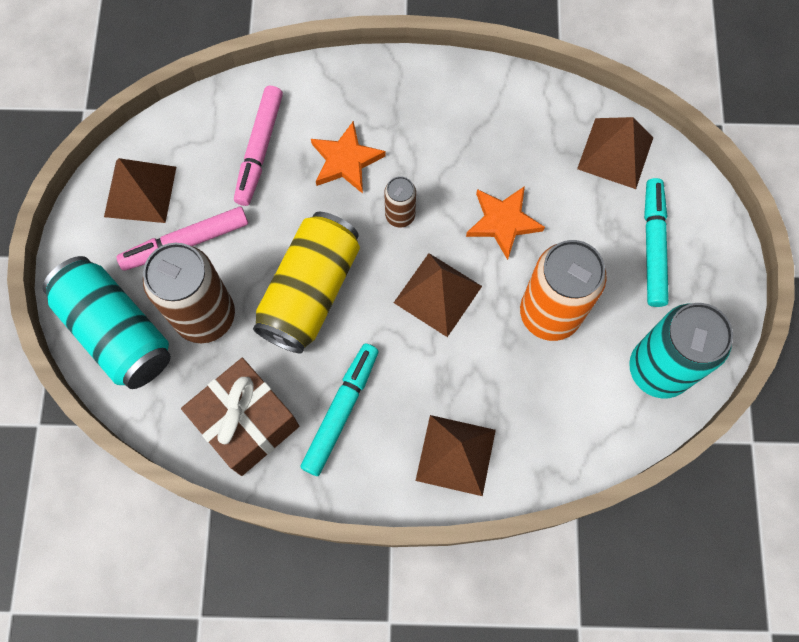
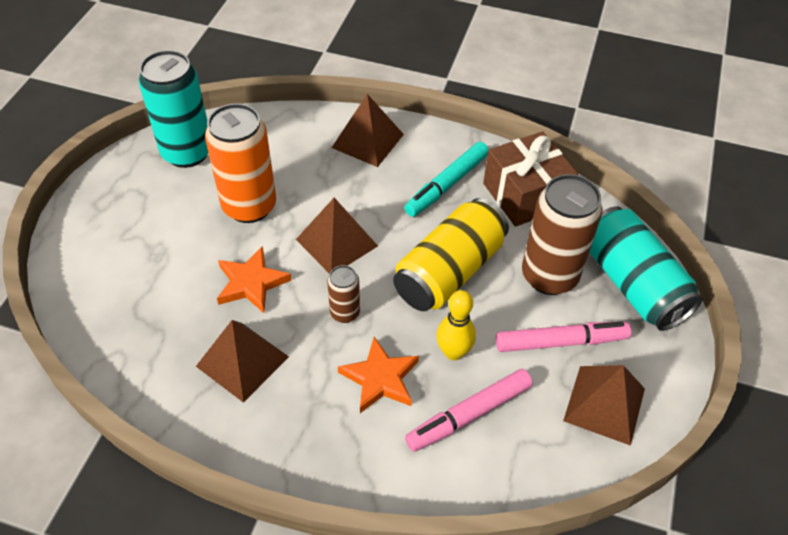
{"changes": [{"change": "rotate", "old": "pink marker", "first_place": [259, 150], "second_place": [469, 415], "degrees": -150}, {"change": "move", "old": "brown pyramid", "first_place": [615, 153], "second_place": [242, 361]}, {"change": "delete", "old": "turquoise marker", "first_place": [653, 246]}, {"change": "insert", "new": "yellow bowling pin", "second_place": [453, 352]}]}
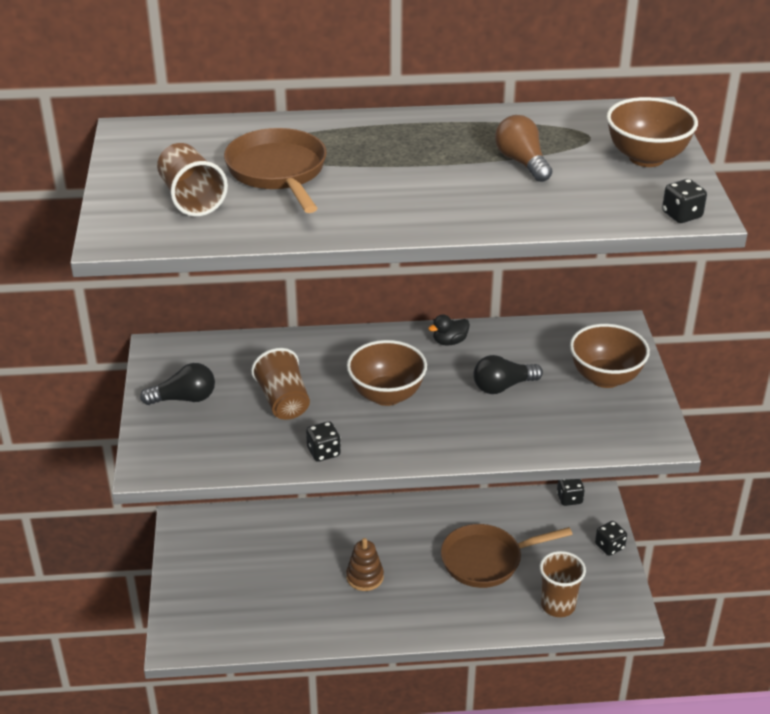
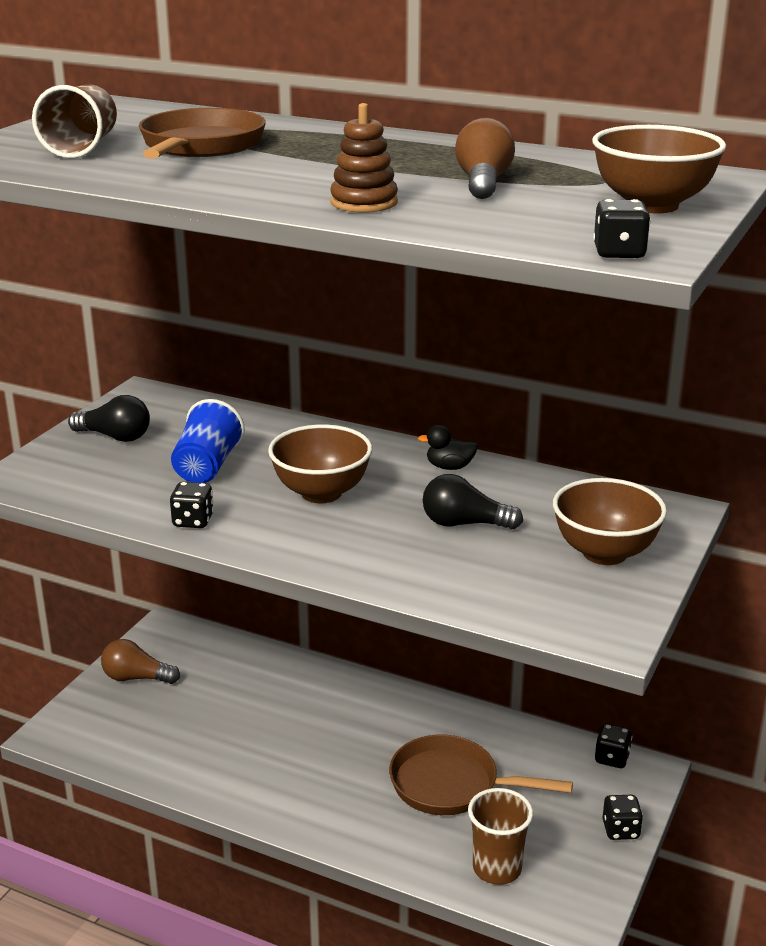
{"changes": [{"change": "recolor", "old": "brown cup", "new": "blue cup", "first_place": [283, 401], "second_place": [207, 467]}, {"change": "move", "old": "brown stacking toy", "first_place": [365, 577], "second_place": [364, 203]}, {"change": "insert", "new": "brown light bulb", "second_place": [136, 678]}]}
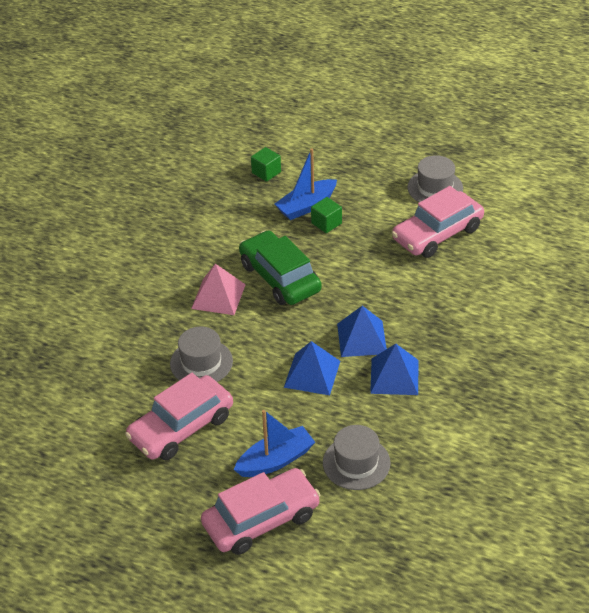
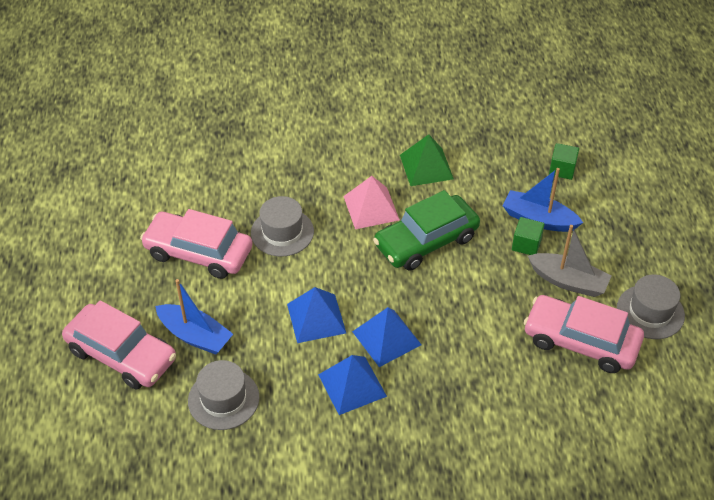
{"changes": [{"change": "rotate", "old": "green car", "first_place": [280, 277], "second_place": [426, 241], "degrees": -150}, {"change": "insert", "new": "green pyramid", "second_place": [426, 167]}, {"change": "insert", "new": "grey boat", "second_place": [568, 281]}]}
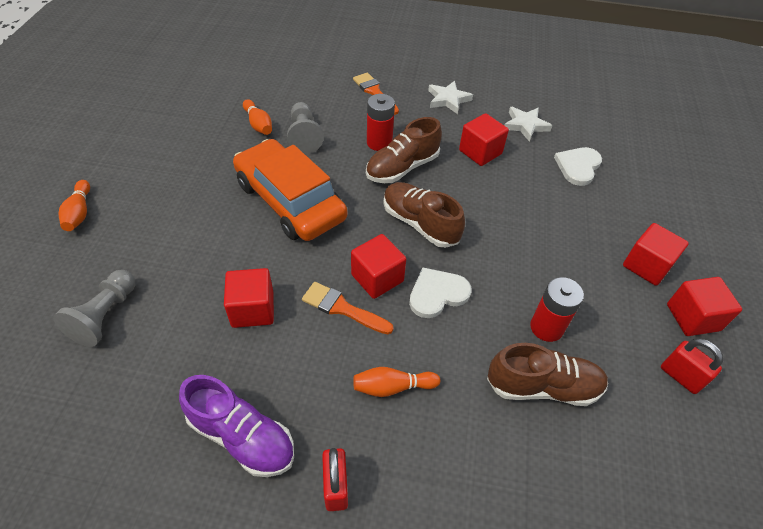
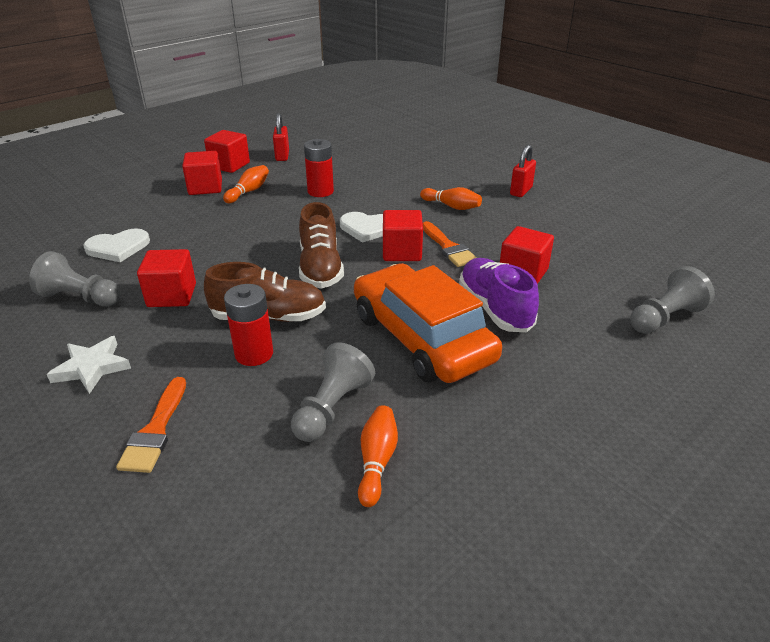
{"changes": [{"change": "replace", "old": "white star", "new": "grey pawn", "first_place": [525, 125], "second_place": [80, 298]}, {"change": "rotate", "old": "orange car", "first_place": [290, 201], "second_place": [422, 337], "degrees": 150}, {"change": "move", "old": "orange bowling pin", "first_place": [79, 213], "second_place": [248, 191]}, {"change": "delete", "old": "brown shoe", "first_place": [542, 386]}, {"change": "move", "old": "purple shoe", "first_place": [242, 436], "second_place": [494, 308]}]}
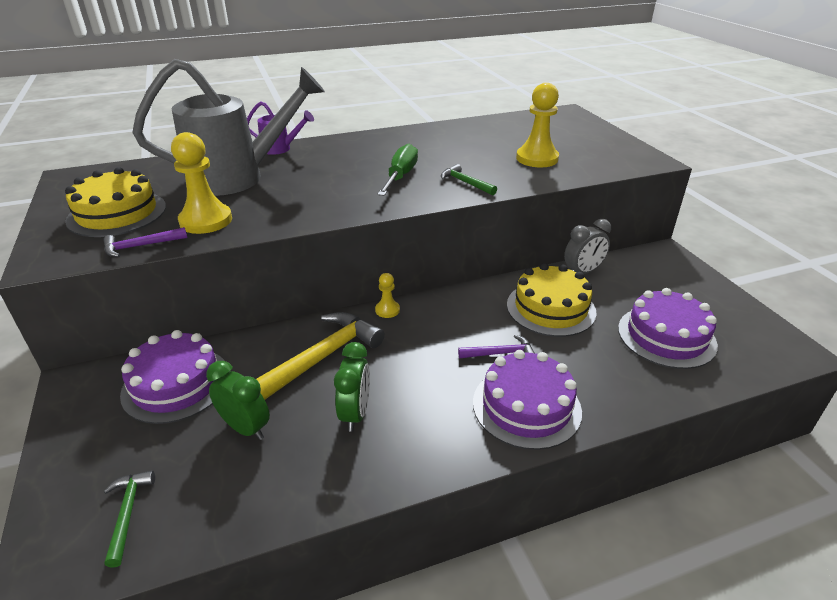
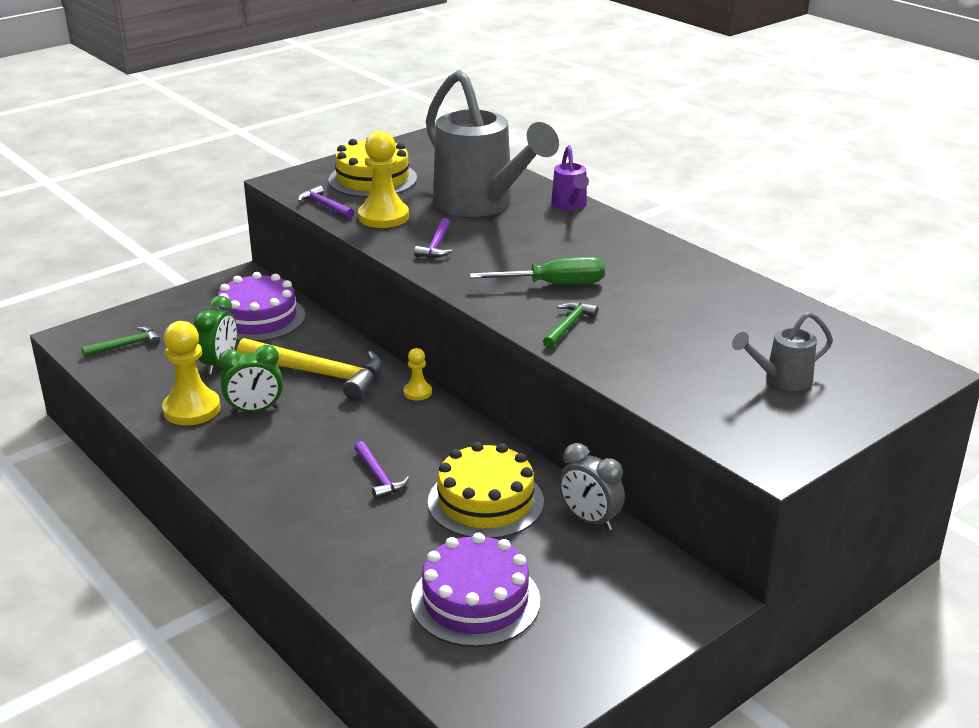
{"changes": [{"change": "move", "old": "yellow pawn", "first_place": [537, 159], "second_place": [192, 409]}, {"change": "delete", "old": "purple cake", "first_place": [526, 406]}, {"change": "insert", "new": "purple hammer", "second_place": [436, 245]}, {"change": "insert", "new": "grey watering can", "second_place": [781, 380]}]}
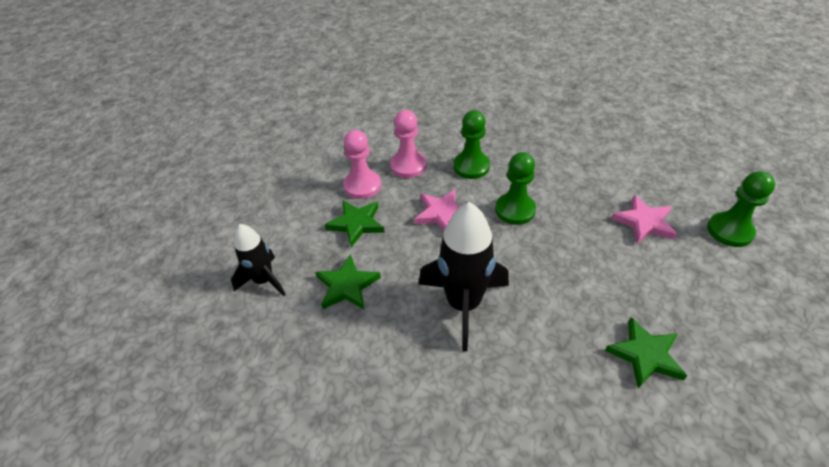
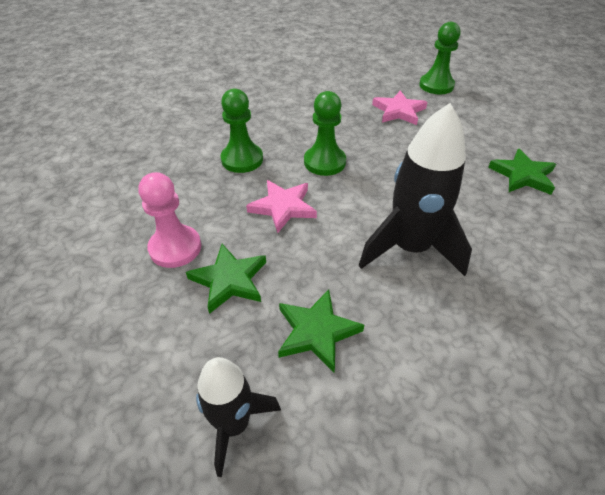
{"changes": [{"change": "delete", "old": "pink pawn", "first_place": [408, 166]}]}
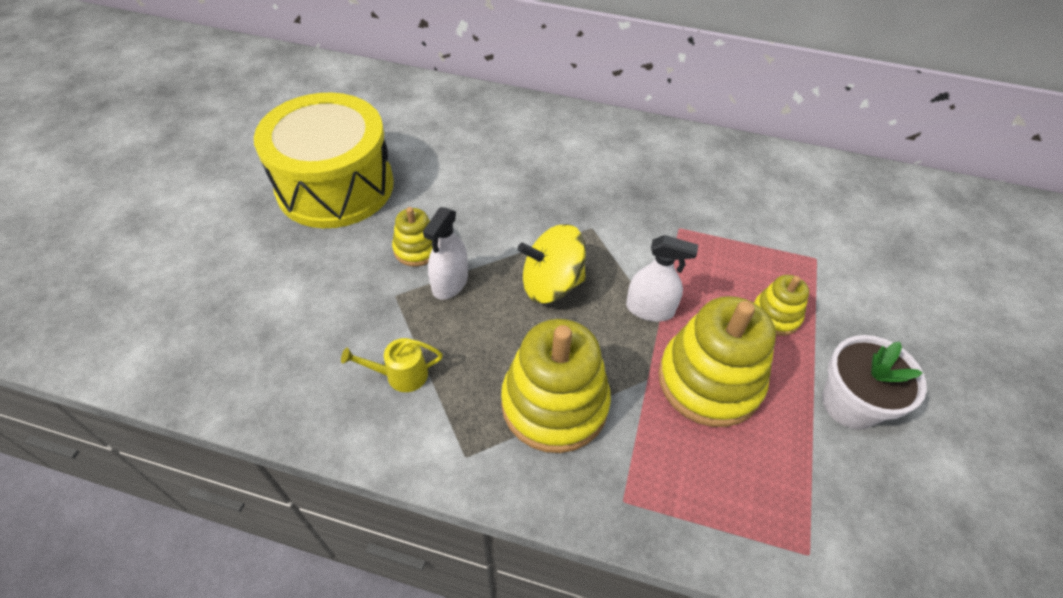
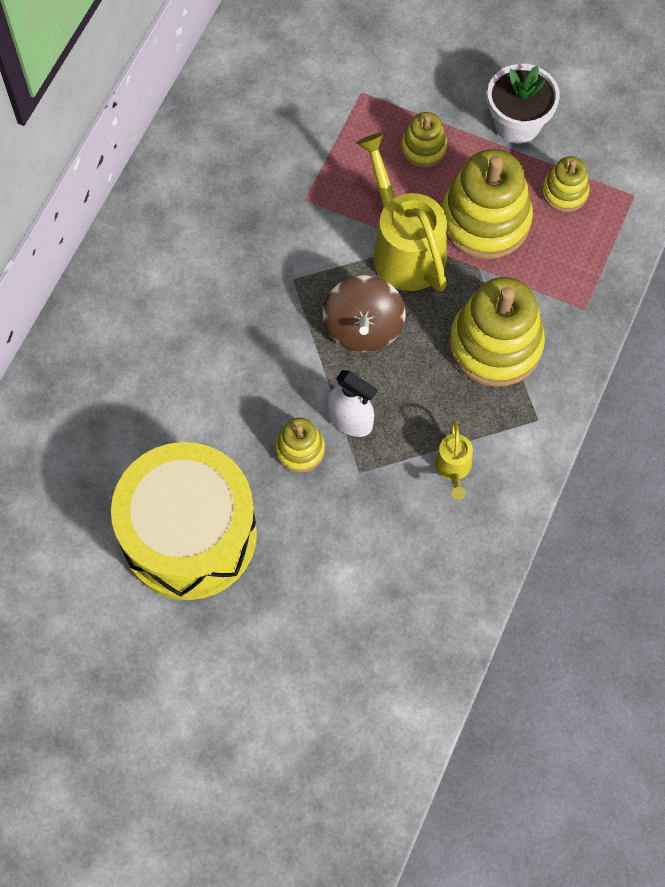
{"changes": [{"change": "recolor", "old": "yellow spinning top", "new": "brown spinning top", "first_place": [551, 284], "second_place": [363, 328]}, {"change": "replace", "old": "white spray bottle", "new": "yellow watering can", "first_place": [650, 309], "second_place": [404, 249]}, {"change": "insert", "new": "yellow stacking toy", "second_place": [565, 192]}]}
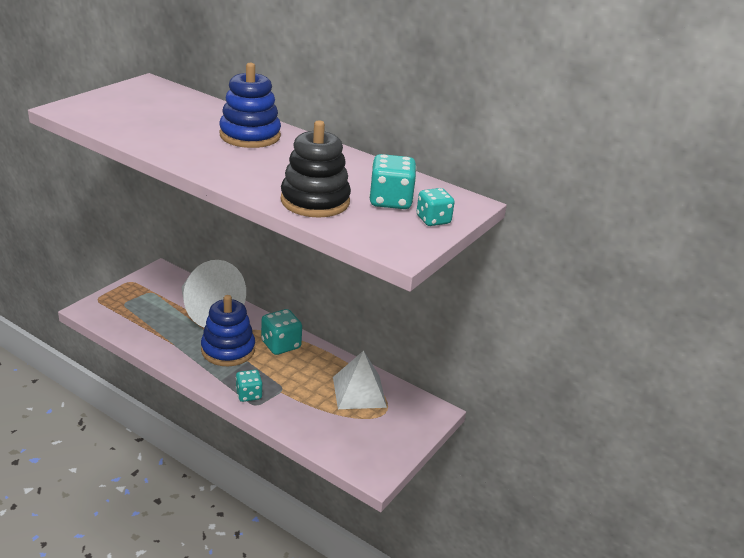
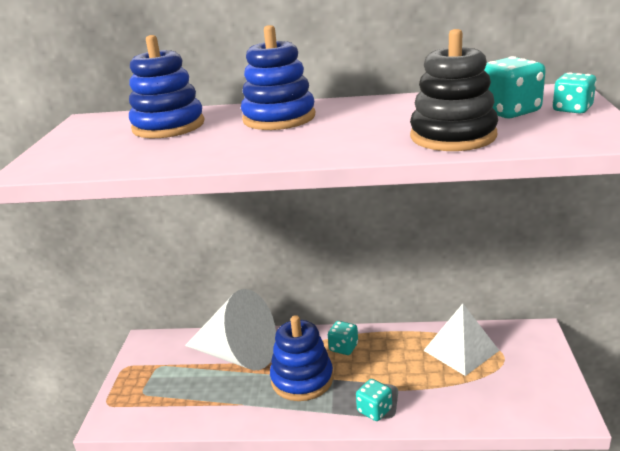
{"changes": [{"change": "resize", "old": "turquoise dice", "first_place": [281, 345], "second_place": [343, 347], "factor": 0.67}, {"change": "insert", "new": "blue stacking toy", "second_place": [168, 126]}]}
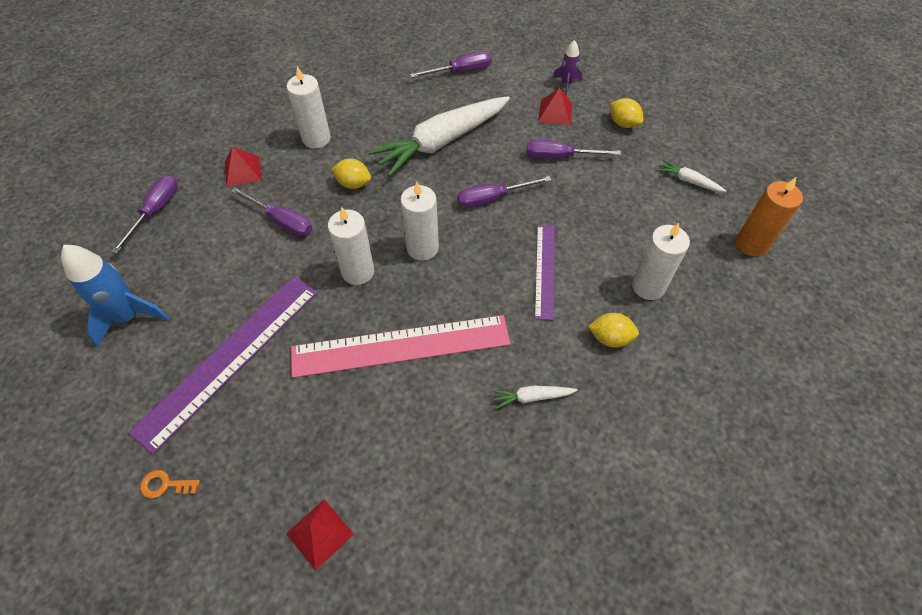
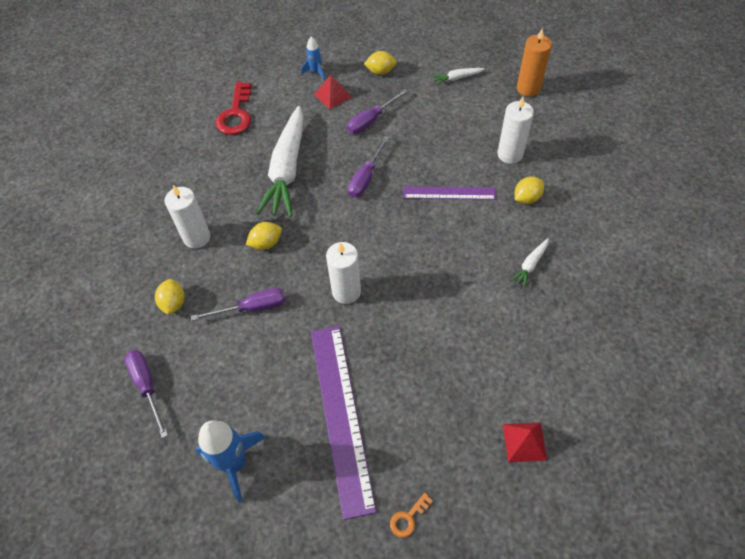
{"changes": [{"change": "recolor", "old": "purple rocket", "new": "blue rocket", "first_place": [566, 84], "second_place": [315, 72]}, {"change": "replace", "old": "purple screwdriver", "new": "red key", "first_place": [461, 71], "second_place": [236, 114]}, {"change": "replace", "old": "red pyramid", "new": "yellow lemon", "first_place": [242, 171], "second_place": [174, 303]}, {"change": "delete", "old": "white candle", "first_place": [422, 248]}, {"change": "rotate", "old": "purple ruler", "first_place": [545, 270], "second_place": [449, 193], "degrees": -45}, {"change": "delete", "old": "pink ruler", "first_place": [401, 346]}]}
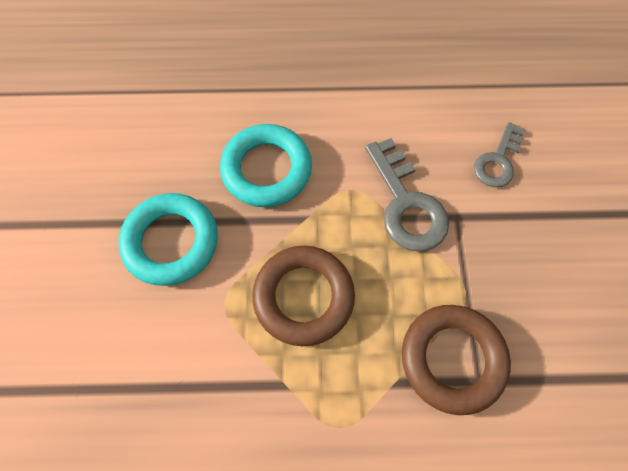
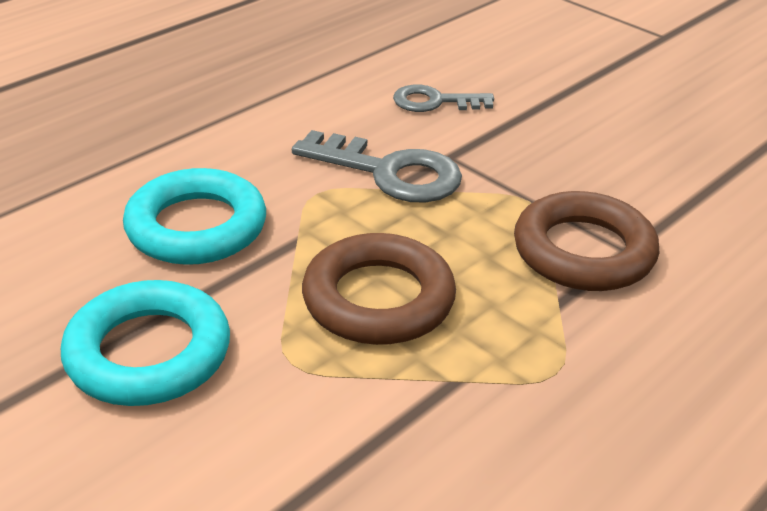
{"changes": [{"change": "rotate", "old": "grey key", "first_place": [497, 161], "second_place": [434, 102], "degrees": 105}]}
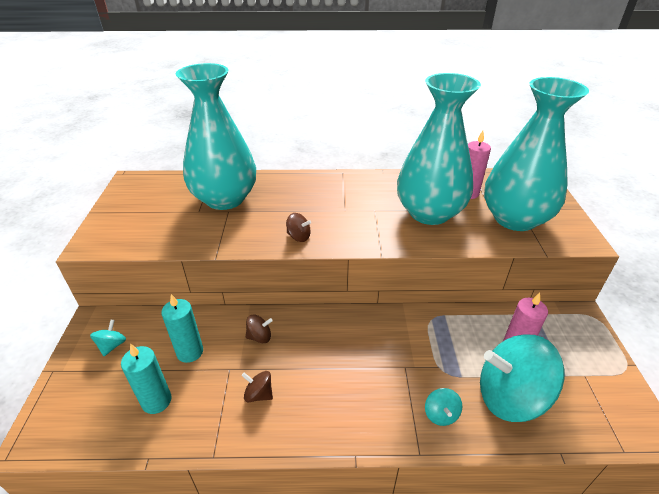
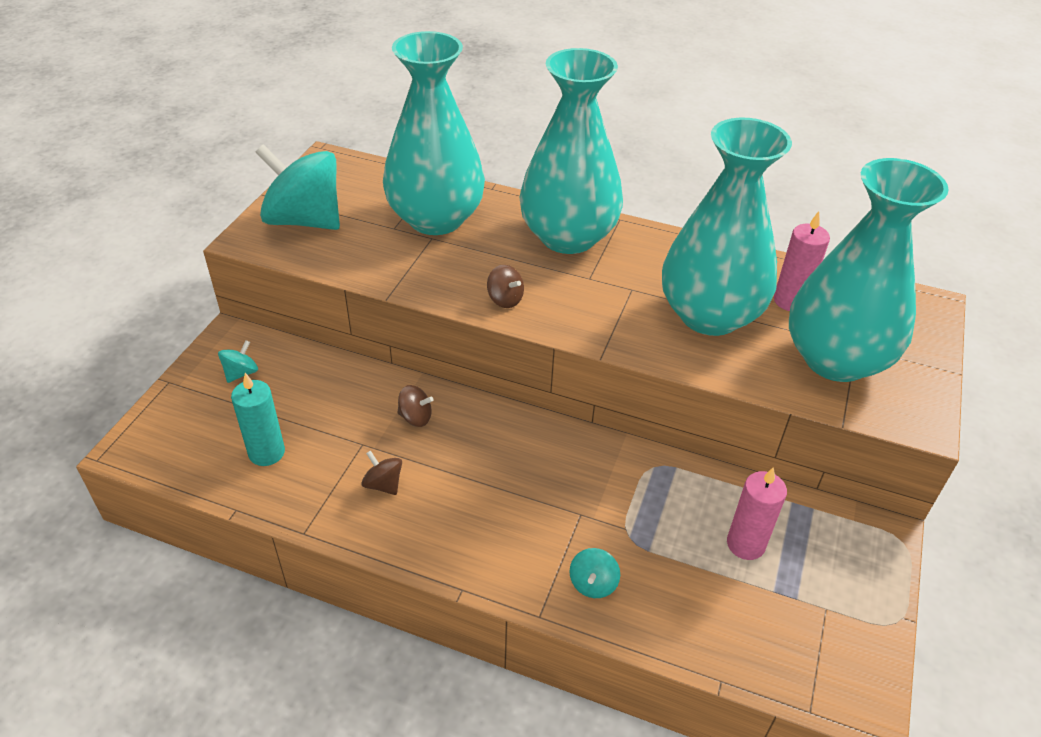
{"changes": [{"change": "delete", "old": "turquoise candle", "first_place": [190, 352]}, {"change": "move", "old": "turquoise spinning top", "first_place": [510, 396], "second_place": [304, 220]}, {"change": "insert", "new": "turquoise vase", "second_place": [568, 237]}]}
